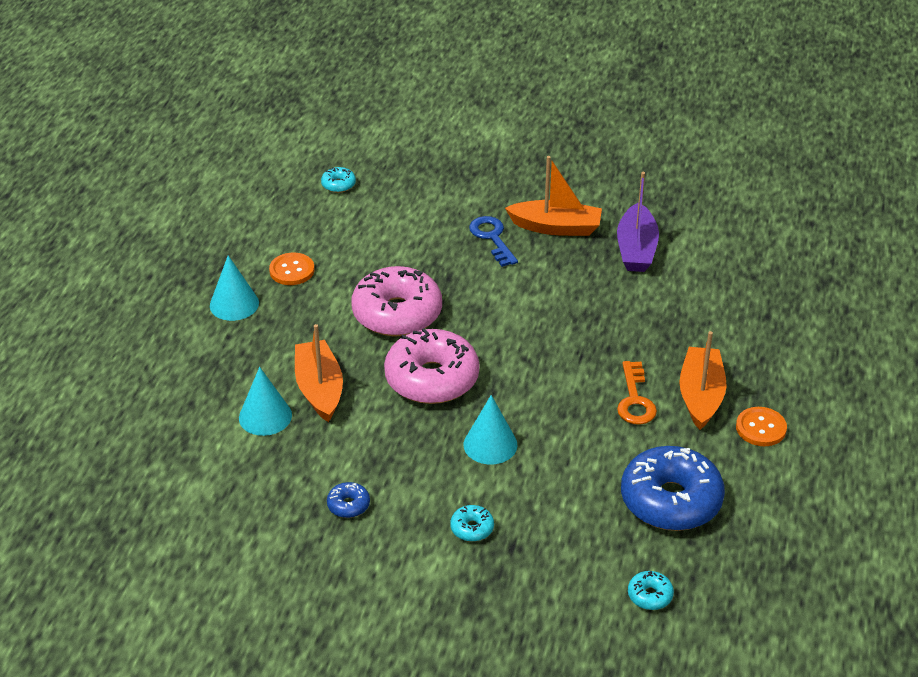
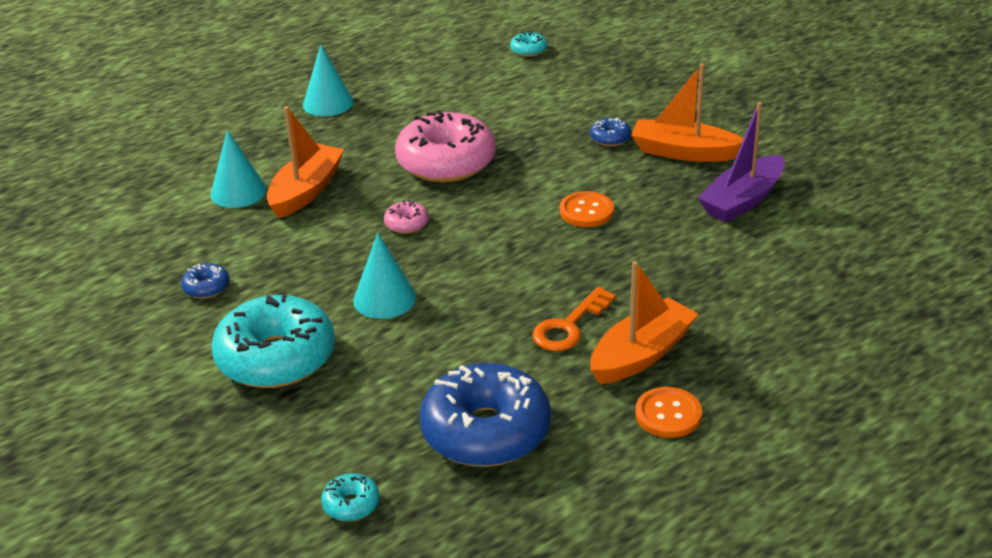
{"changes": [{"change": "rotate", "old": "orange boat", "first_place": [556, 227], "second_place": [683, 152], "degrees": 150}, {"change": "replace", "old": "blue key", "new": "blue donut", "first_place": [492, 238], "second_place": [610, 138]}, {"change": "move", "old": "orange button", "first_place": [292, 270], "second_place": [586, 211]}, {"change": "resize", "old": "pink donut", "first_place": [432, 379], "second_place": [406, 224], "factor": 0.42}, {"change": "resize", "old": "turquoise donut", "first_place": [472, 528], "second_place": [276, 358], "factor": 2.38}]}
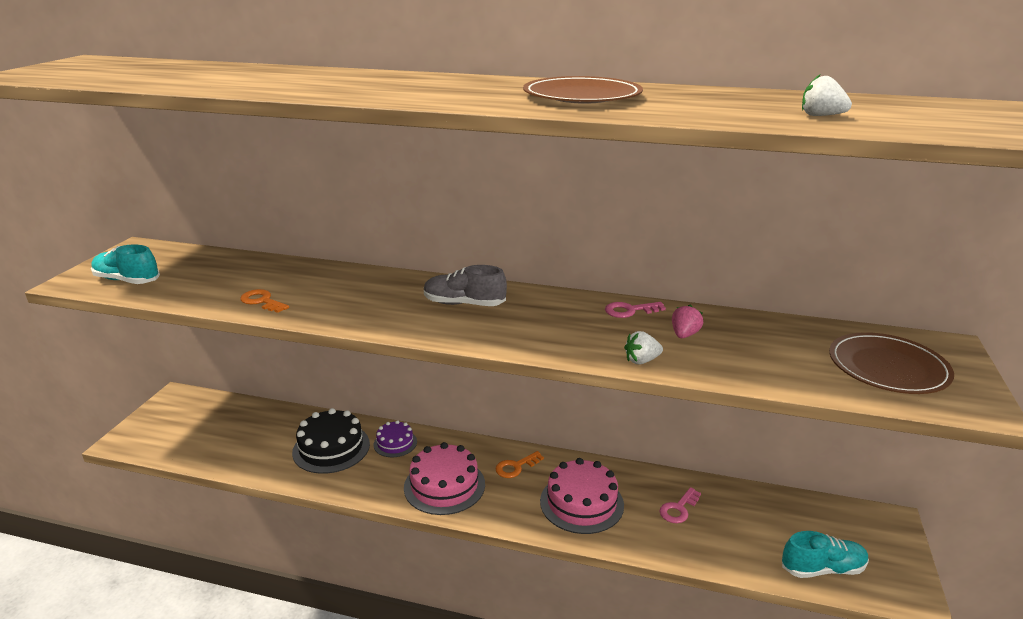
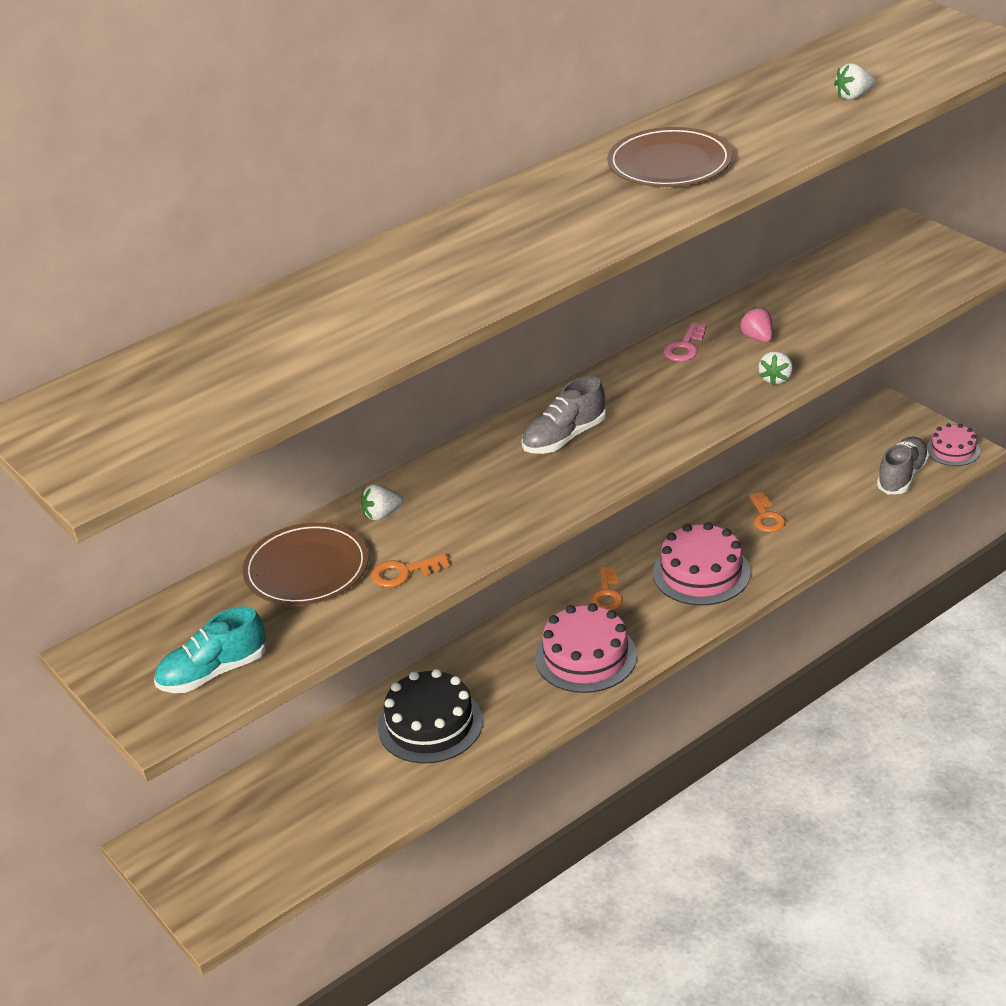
{"changes": [{"change": "move", "old": "brown plate", "first_place": [888, 367], "second_place": [306, 569]}, {"change": "delete", "old": "purple cake", "first_place": [395, 443]}, {"change": "recolor", "old": "pink key", "new": "orange key", "first_place": [678, 509], "second_place": [766, 517]}, {"change": "recolor", "old": "turquoise shoe", "new": "grey shoe", "first_place": [822, 569], "second_place": [902, 476]}, {"change": "insert", "new": "pink cake", "second_place": [953, 450]}, {"change": "insert", "new": "white strawberry", "second_place": [382, 514]}]}
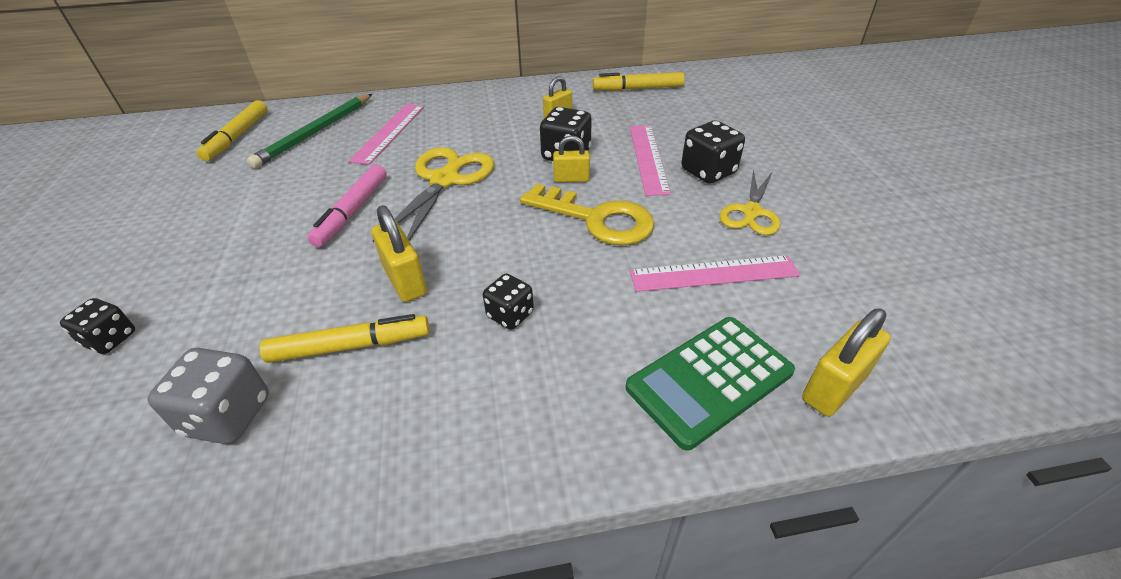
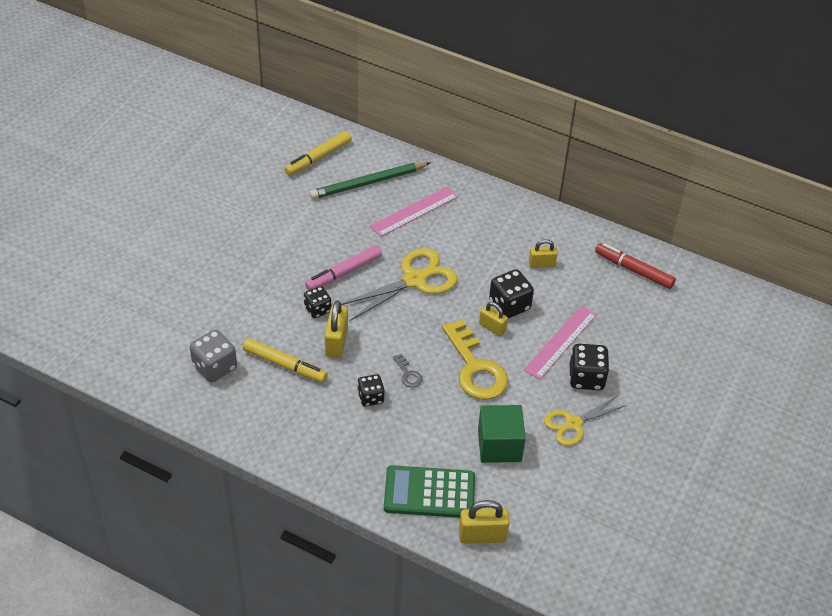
{"changes": [{"change": "recolor", "old": "yellow marker", "new": "red marker", "first_place": [638, 89], "second_place": [633, 270]}, {"change": "replace", "old": "pink ruler", "new": "green cube", "first_place": [713, 274], "second_place": [499, 445]}, {"change": "move", "old": "black dice", "first_place": [111, 339], "second_place": [317, 309]}, {"change": "insert", "new": "grey key", "second_place": [408, 374]}]}
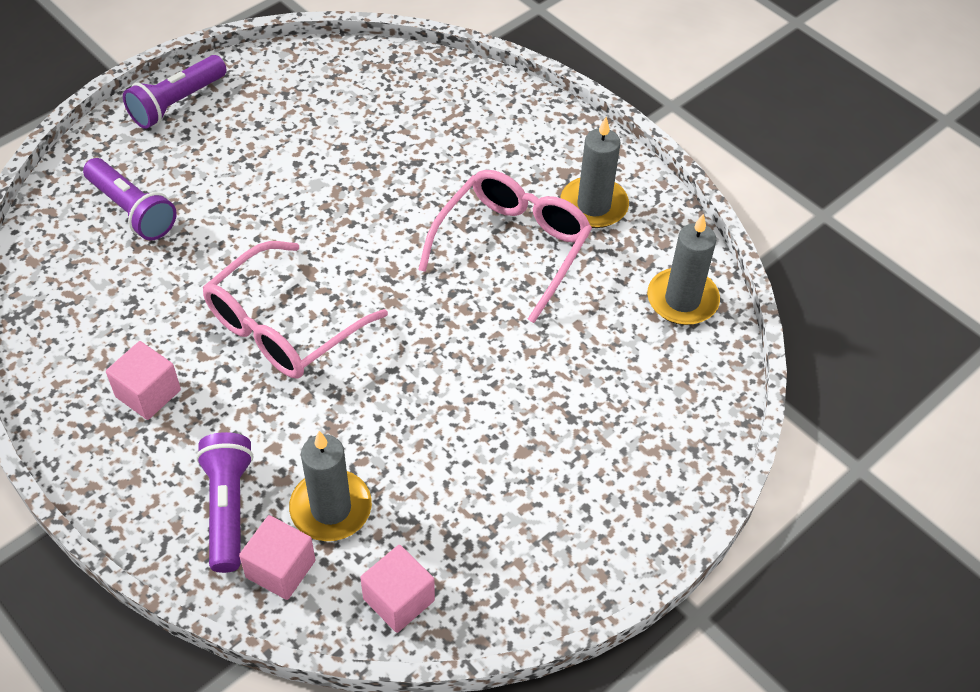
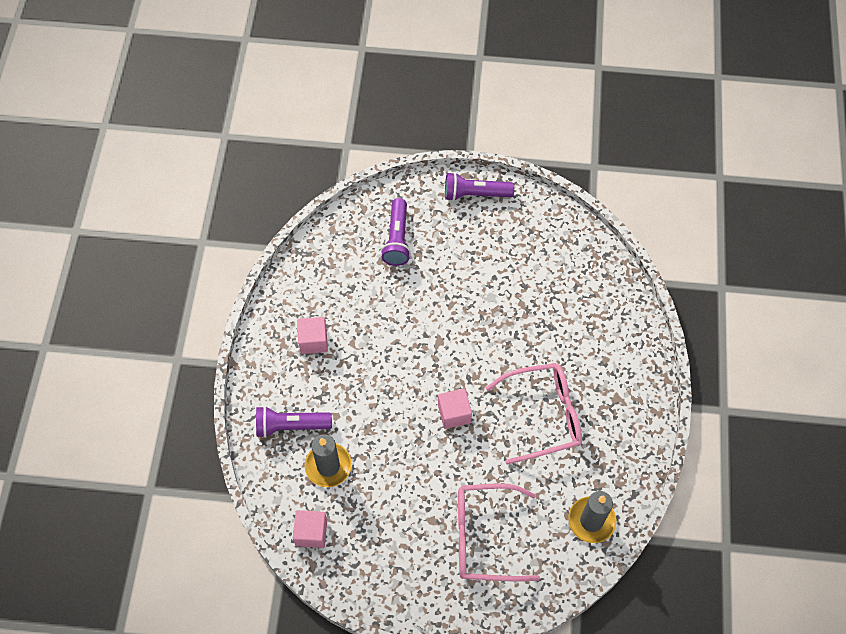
{"changes": [{"change": "delete", "old": "grey candle", "first_place": [593, 205]}, {"change": "move", "old": "pink glasses", "first_place": [283, 326], "second_place": [485, 537]}, {"change": "rotate", "old": "purple flashlight", "first_place": [228, 508], "second_place": [291, 426], "degrees": -135}, {"change": "move", "old": "pink cube", "first_place": [280, 569], "second_place": [454, 413]}]}
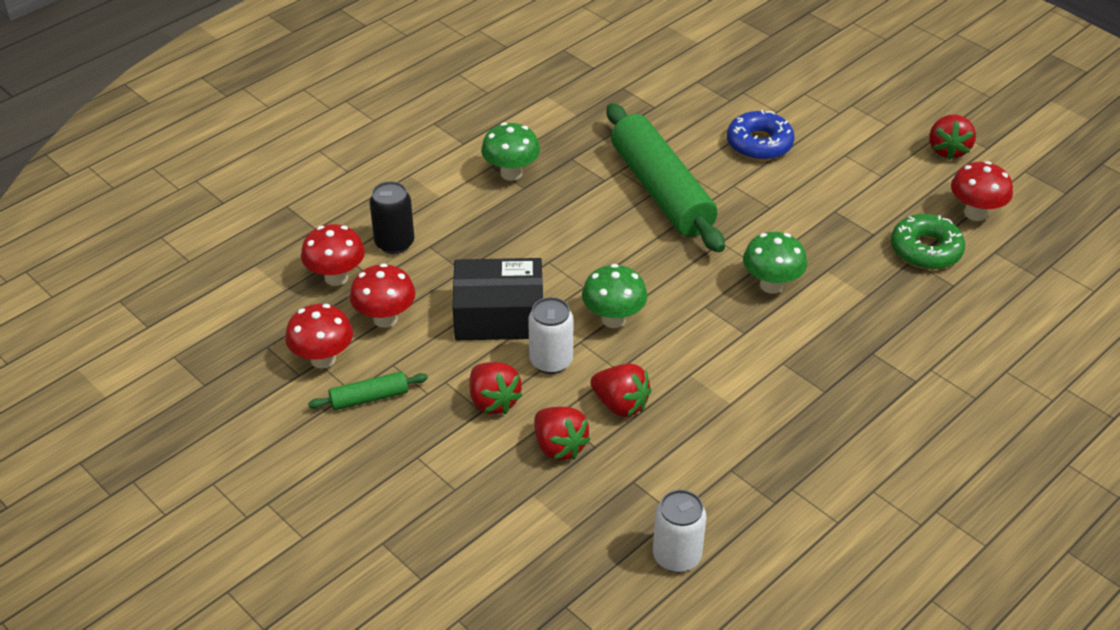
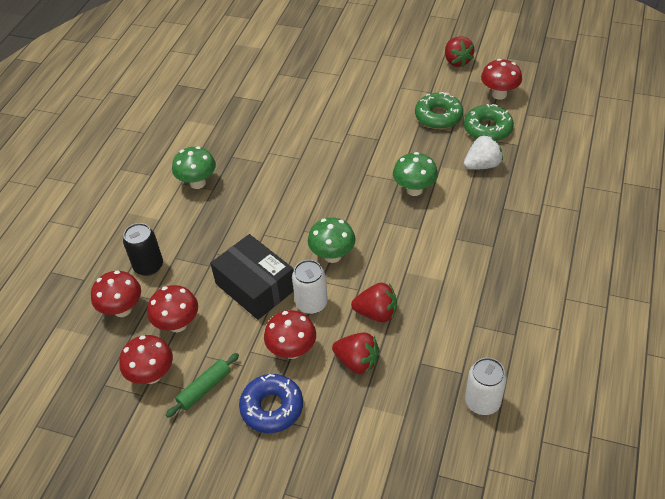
{"changes": [{"change": "delete", "old": "green rolling pin", "first_place": [661, 191]}, {"change": "move", "old": "blue donut", "first_place": [759, 144], "second_place": [272, 408]}, {"change": "rotate", "old": "black box", "first_place": [499, 315], "second_place": [255, 286], "degrees": 75}, {"change": "replace", "old": "red strawberry", "new": "red mushroom", "first_place": [493, 401], "second_place": [292, 350]}, {"change": "insert", "new": "green donut", "second_place": [438, 116]}, {"change": "insert", "new": "white strawberry", "second_place": [482, 165]}]}
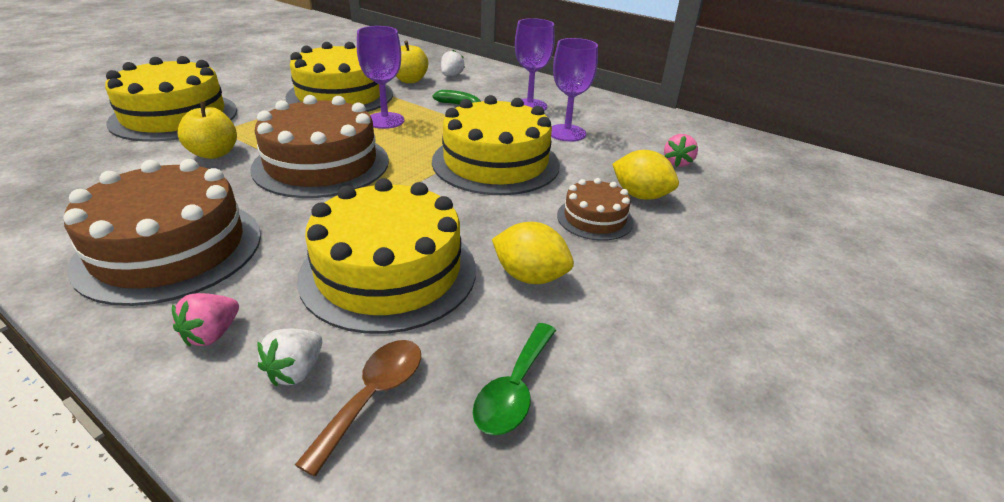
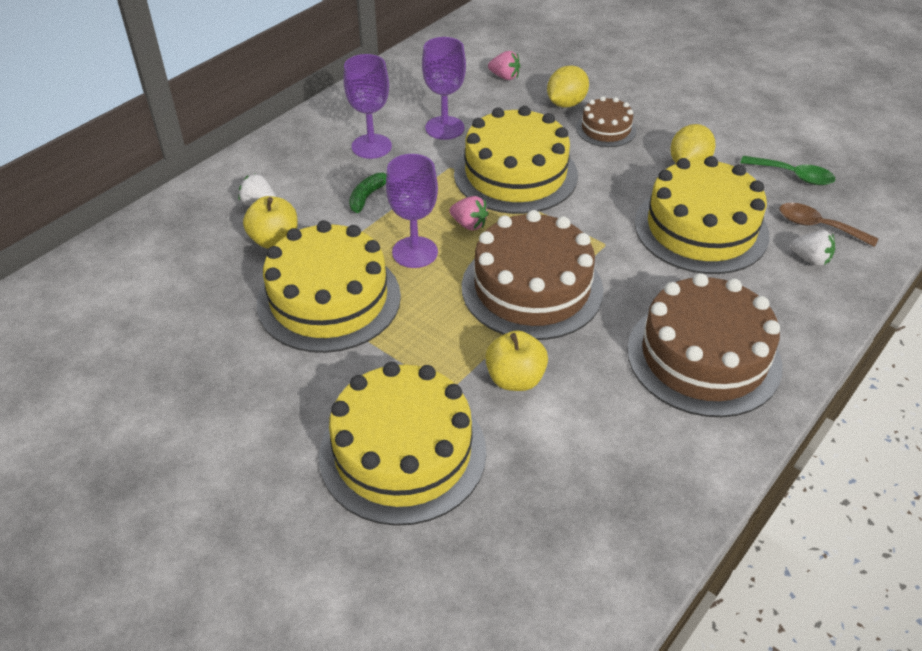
{"changes": [{"change": "move", "old": "pink strawberry", "first_place": [212, 334], "second_place": [469, 224]}]}
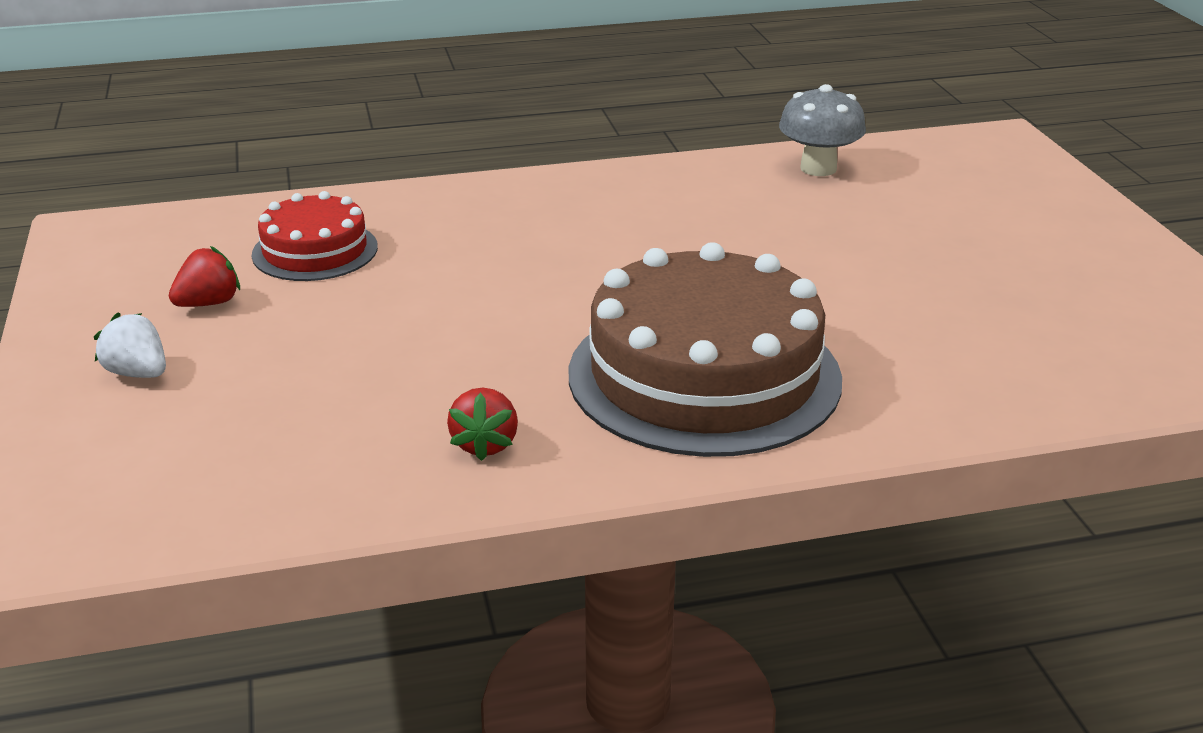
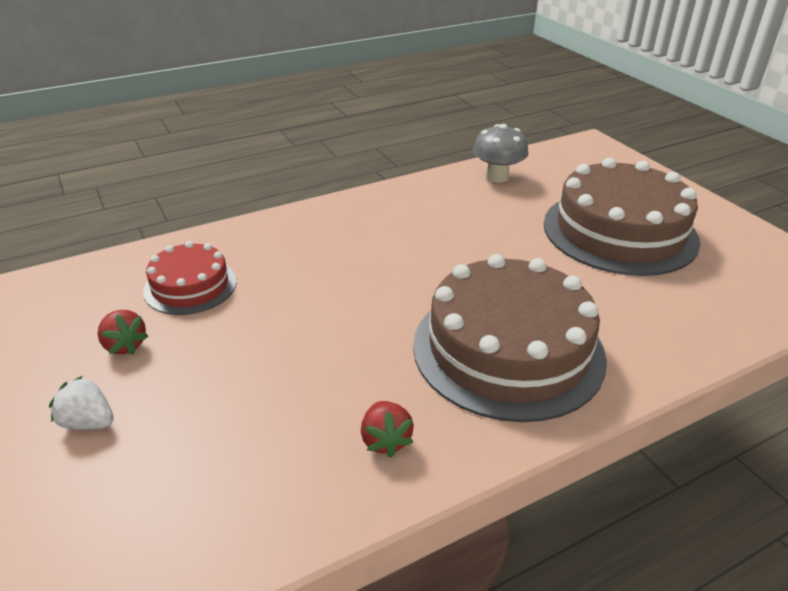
{"changes": [{"change": "rotate", "old": "red strawberry", "first_place": [209, 303], "second_place": [125, 345], "degrees": 105}, {"change": "insert", "new": "brown cake", "second_place": [619, 231]}]}
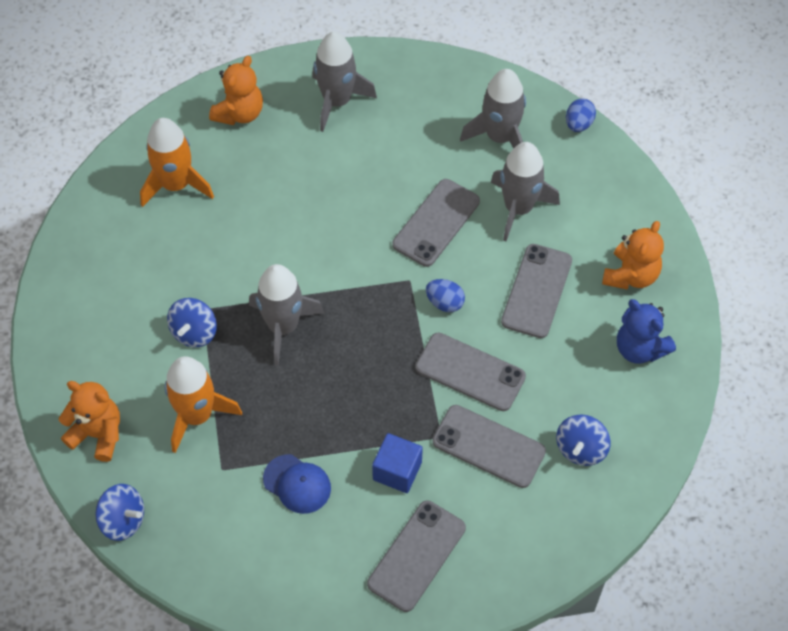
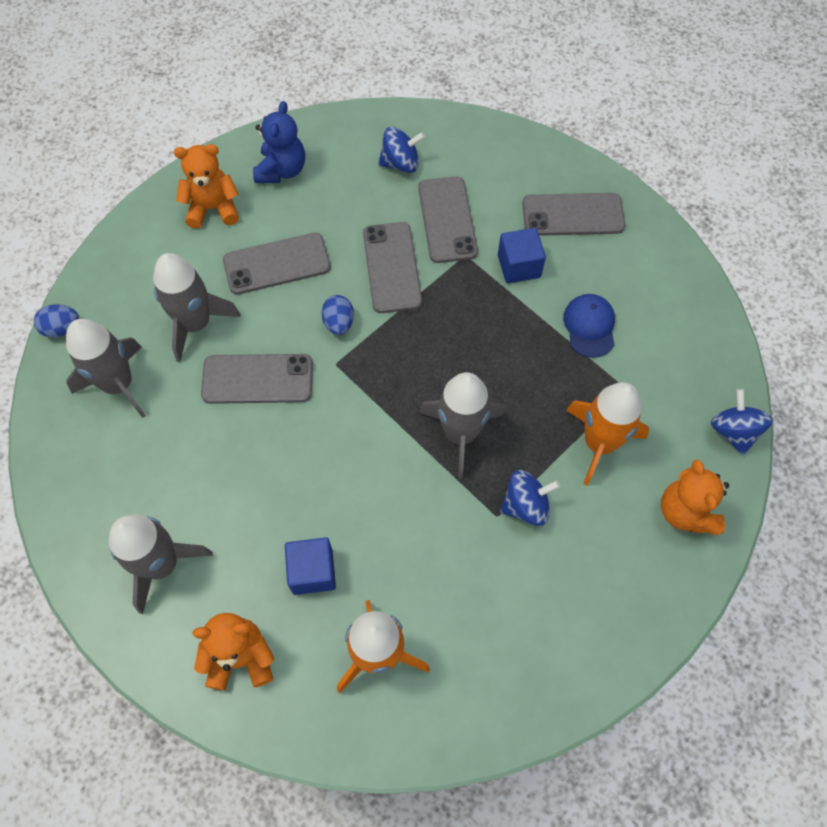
{"changes": [{"change": "insert", "new": "blue cube", "second_place": [312, 571]}]}
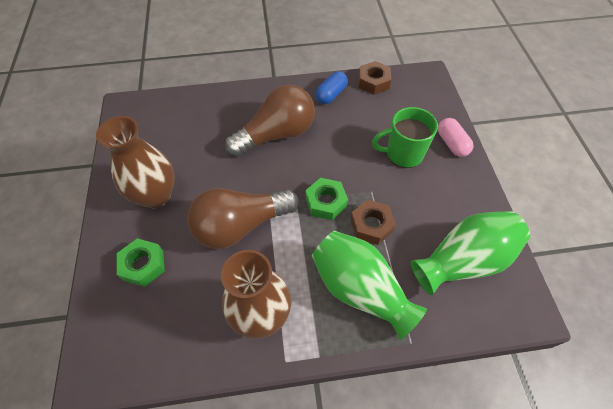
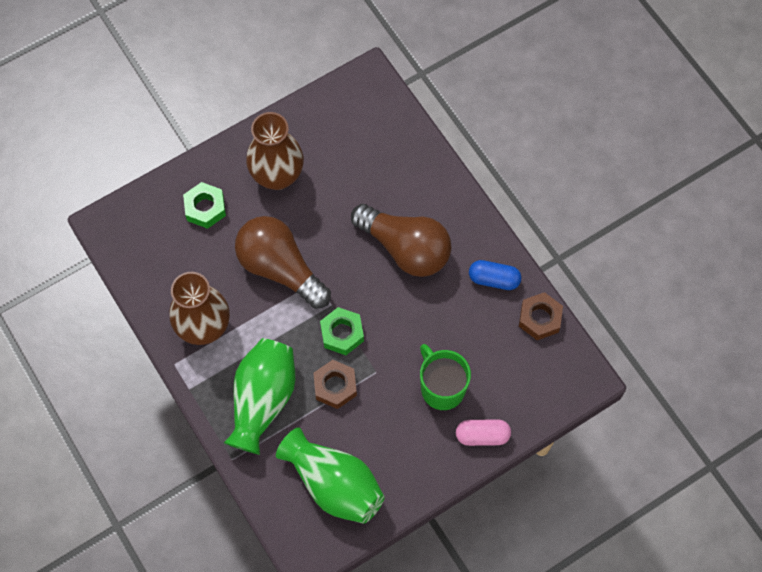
{"changes": [{"change": "rotate", "old": "pink capsule", "first_place": [452, 144], "second_place": [482, 435], "degrees": 45}]}
